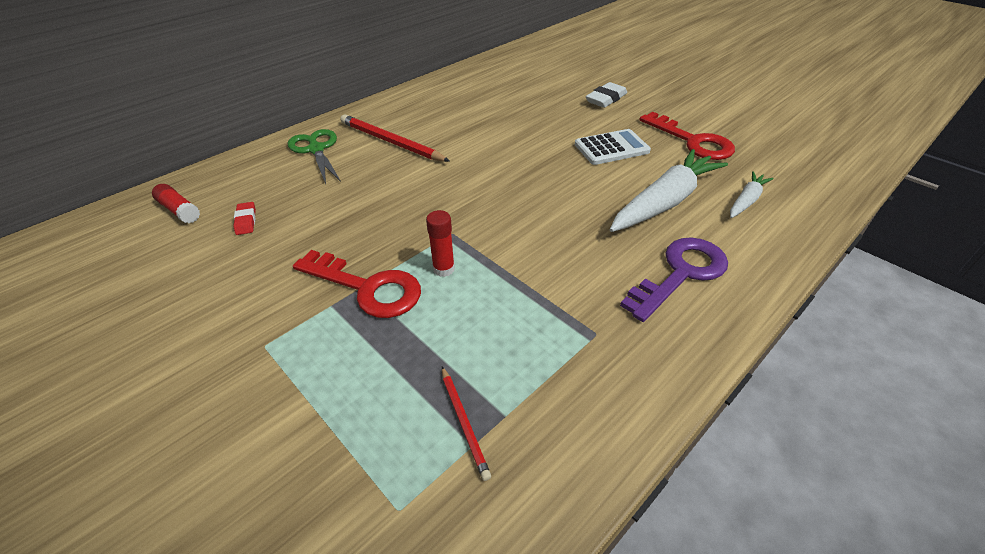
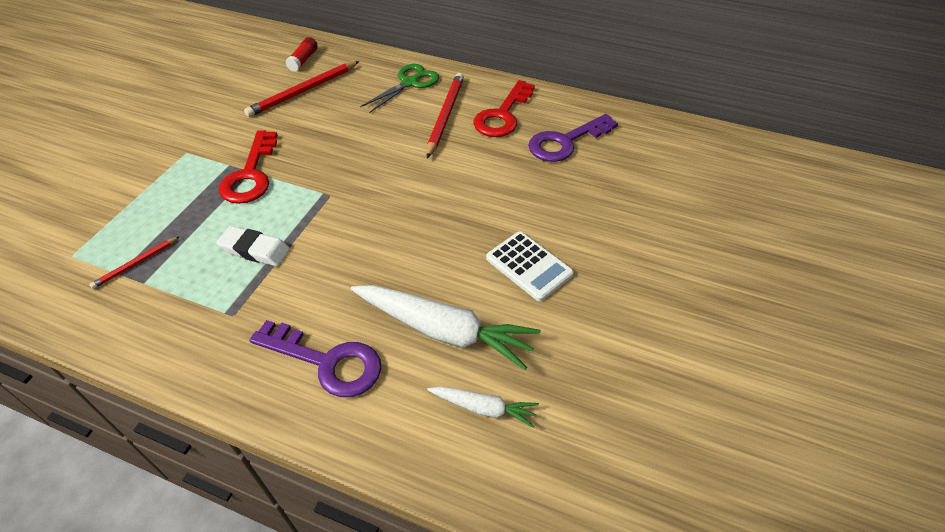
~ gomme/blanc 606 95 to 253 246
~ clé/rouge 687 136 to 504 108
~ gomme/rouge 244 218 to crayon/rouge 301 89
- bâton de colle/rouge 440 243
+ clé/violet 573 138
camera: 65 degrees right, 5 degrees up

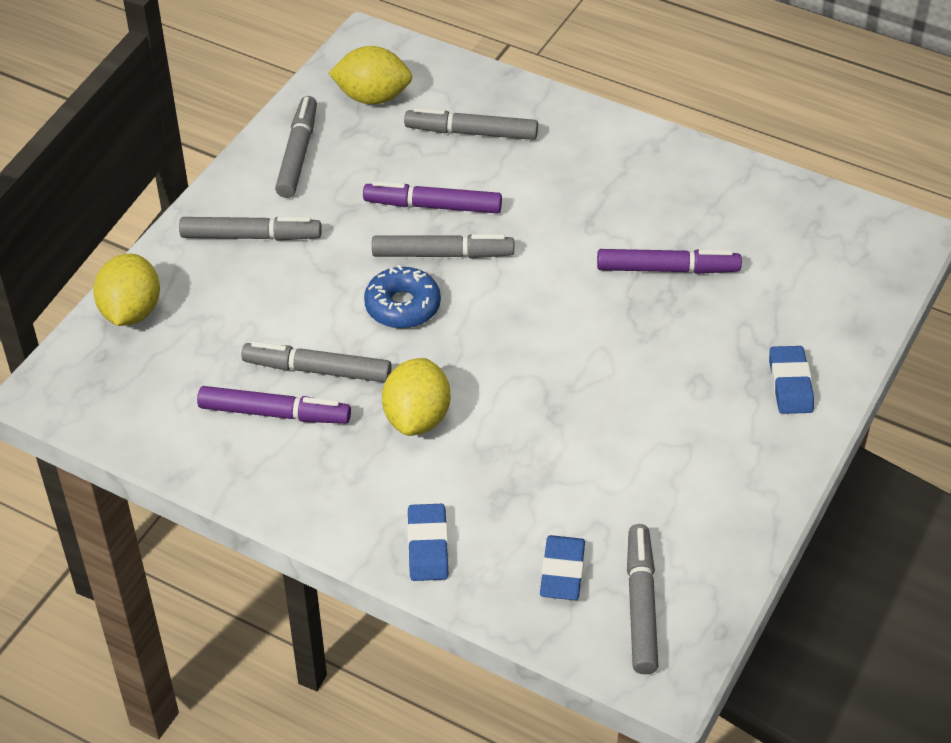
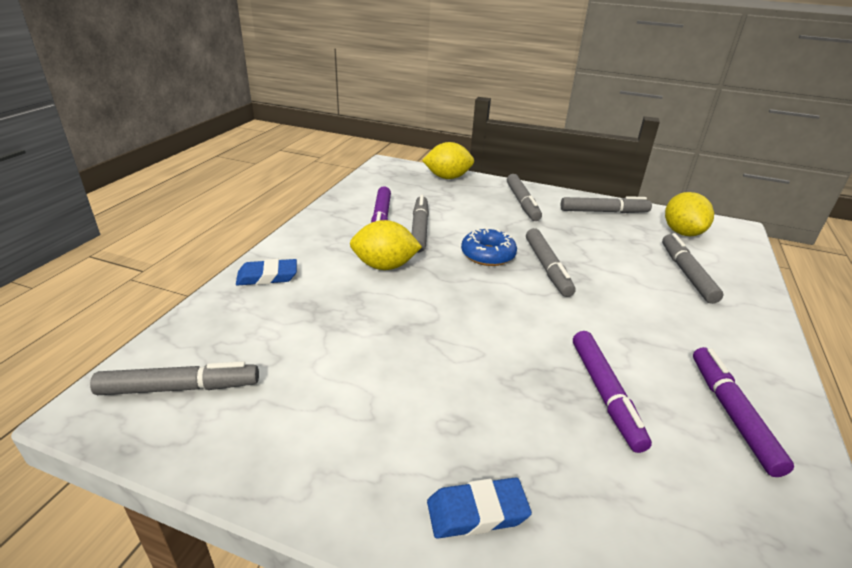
~ feutre/violet 432 197 to 743 412
- gomme/bleu 562 567
camera: 80 degrees right, 15 degrees down

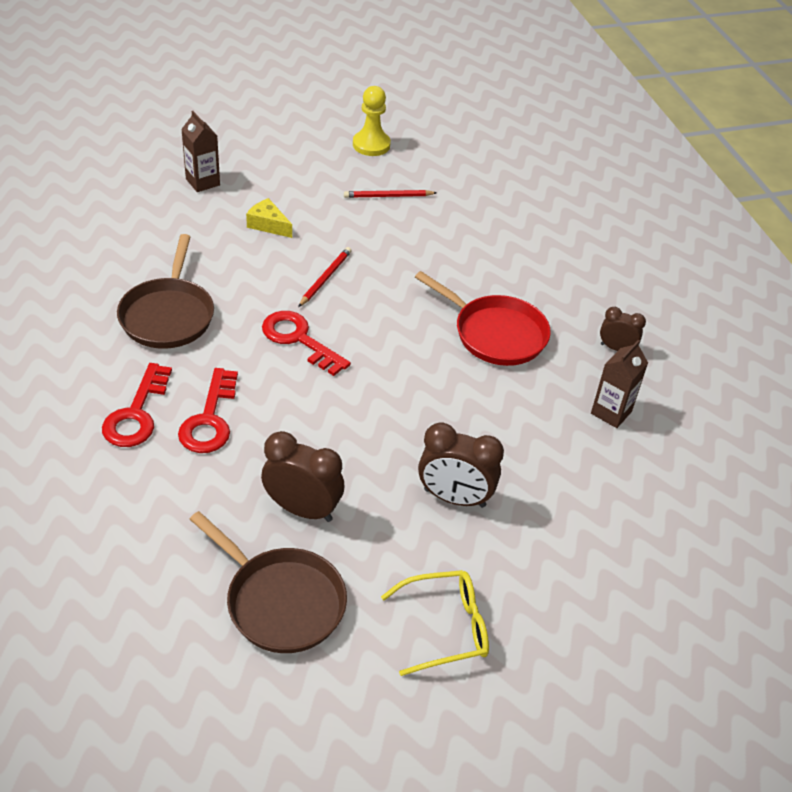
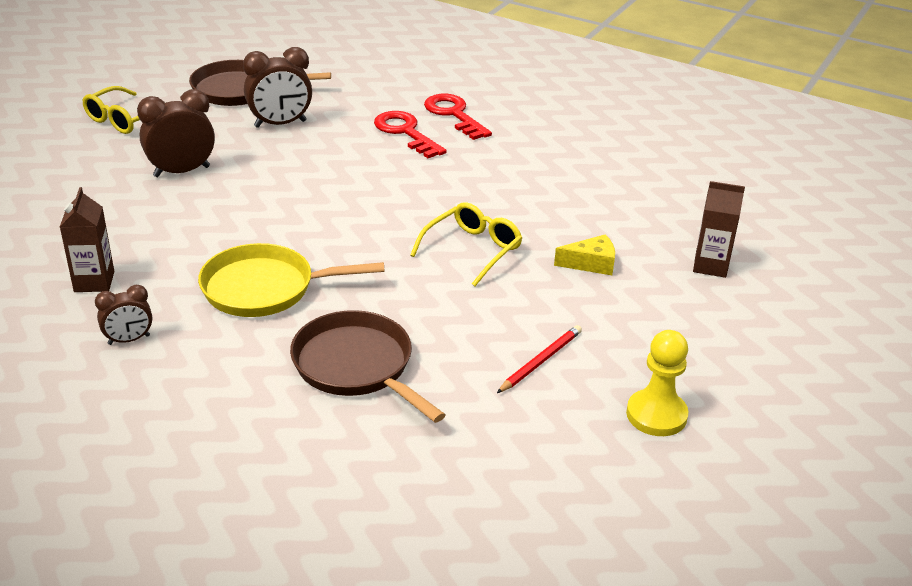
~ poêle/marron 165 291 to 367 366
~ crayon/rouge 325 277 to lunettes/jaune 466 244
~ poêle/rouge 483 318 to poêle/jaune 291 280
- clé/rouge 306 343
camera: 140 degrees right, 10 degrees down

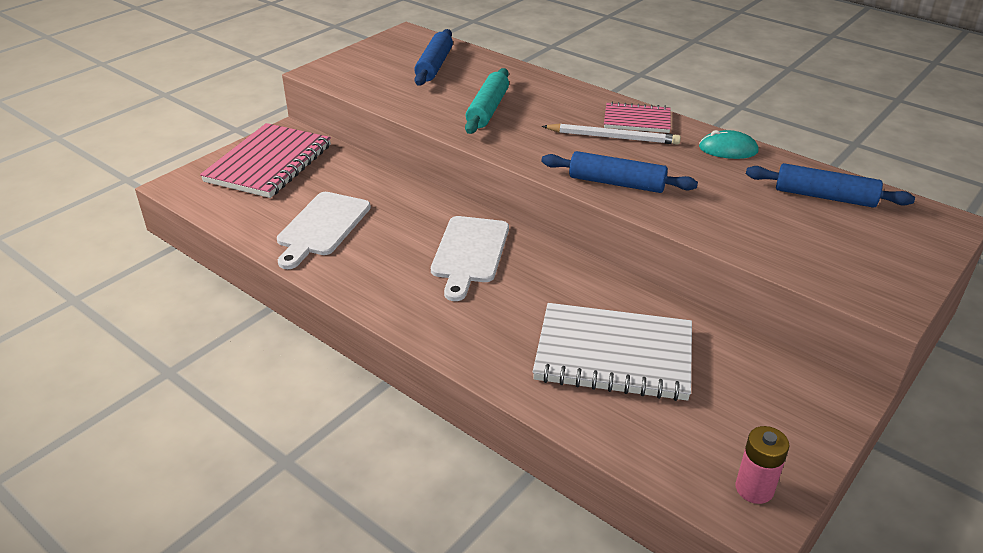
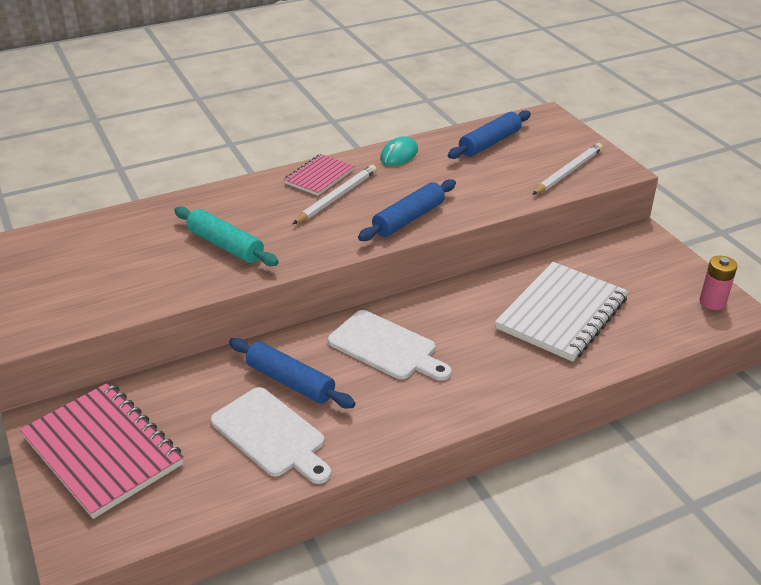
~ rouleau à pâtisserie/bleu 433 57 to 292 373
+ crayon/blanc 567 169
camera: 65 degrees left, 0 degrees up

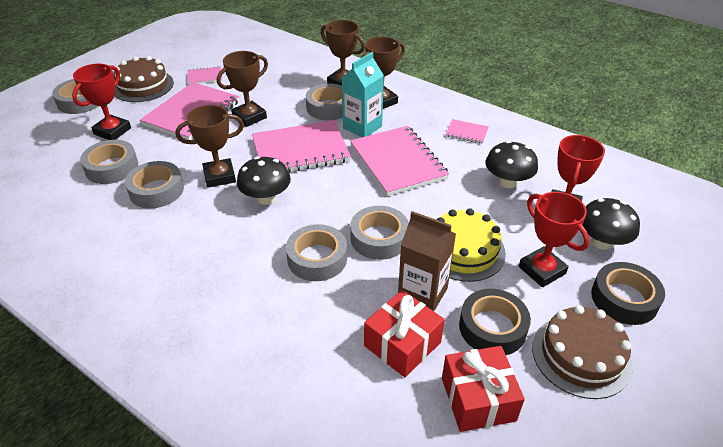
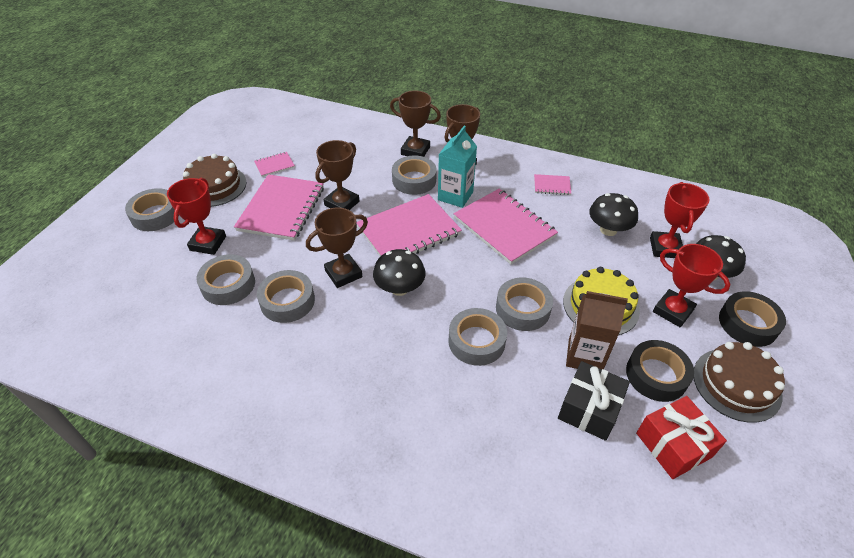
~ cadeau/rouge 404 333 to cadeau/noir 594 401
camera: 15 degrees left, 5 degrees up

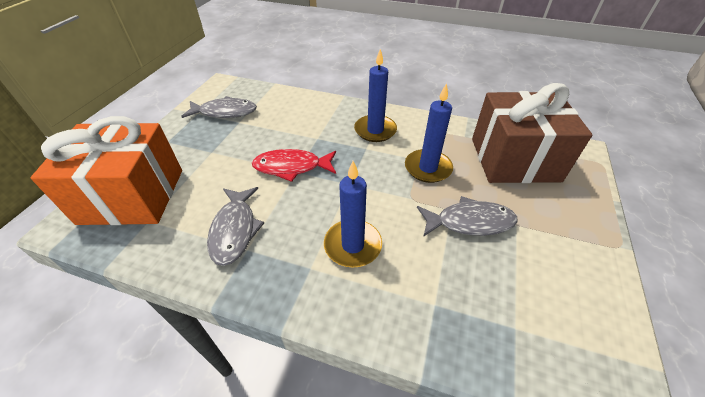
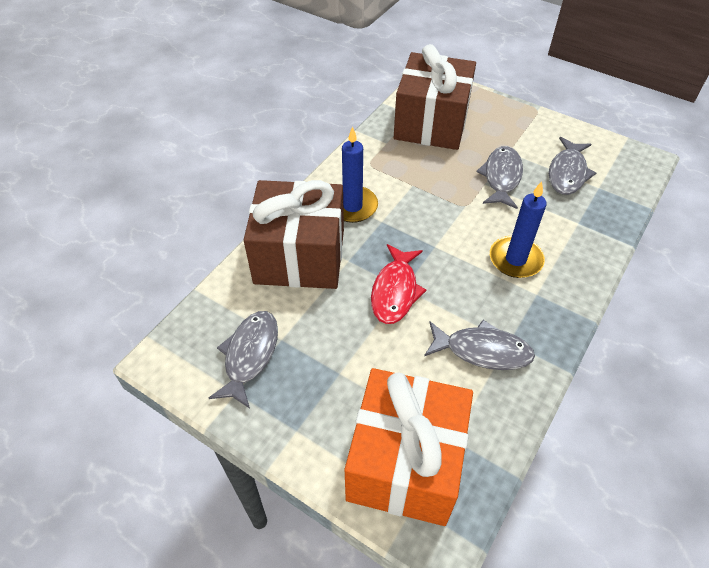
- bougie/bleu 429 133
+ poisson/gris 572 166
+ cadeau/marron 294 234
camera: 75 degrees left, 5 degrees up

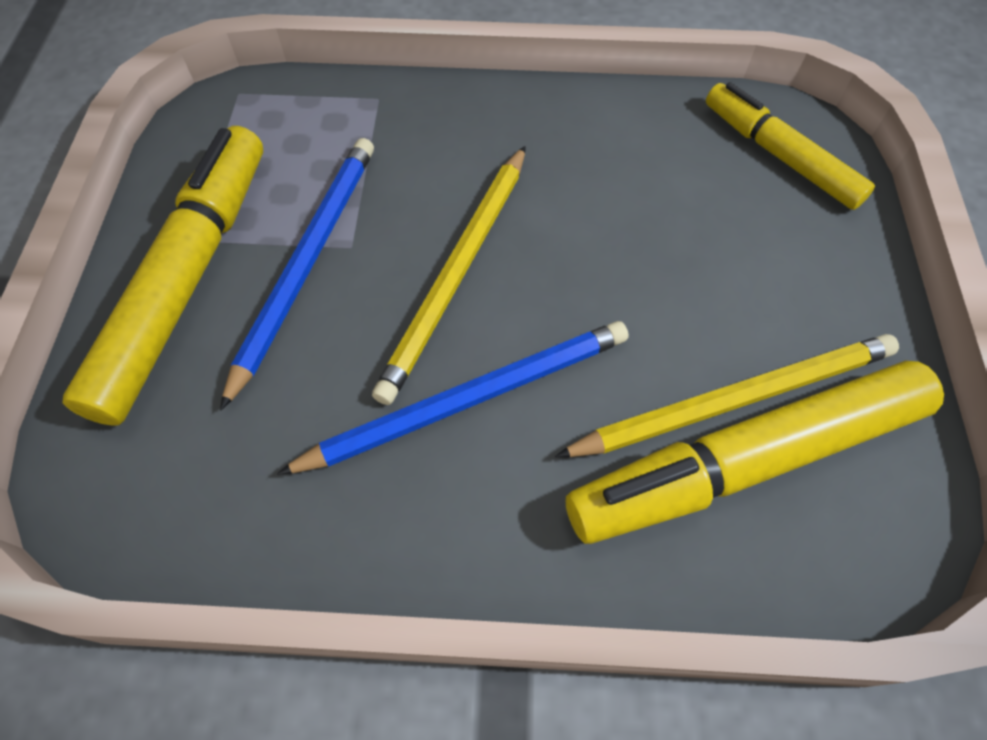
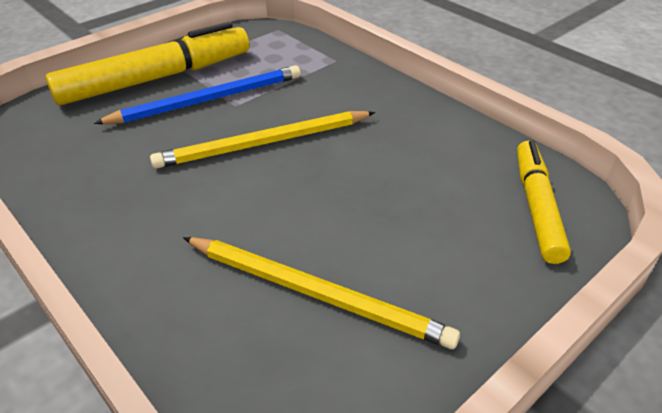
- crayon/bleu 453 398
- feutre/jaune 755 452
camera: 45 degrees right, 20 degrees down

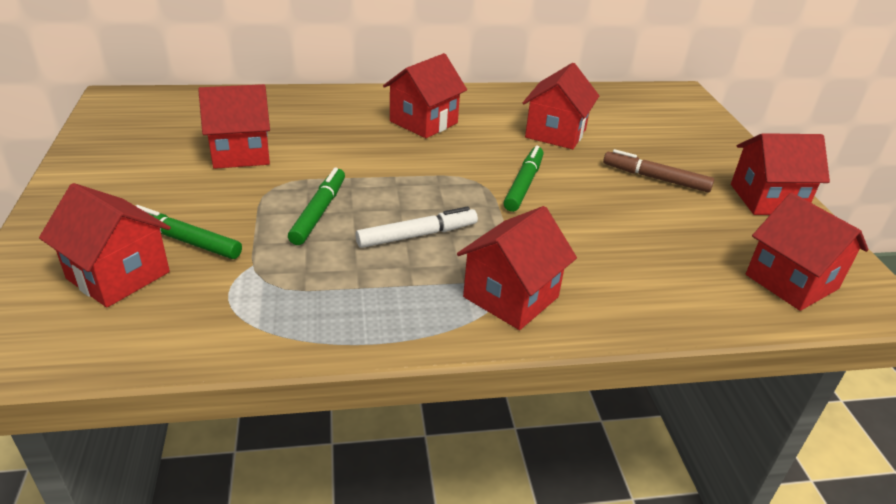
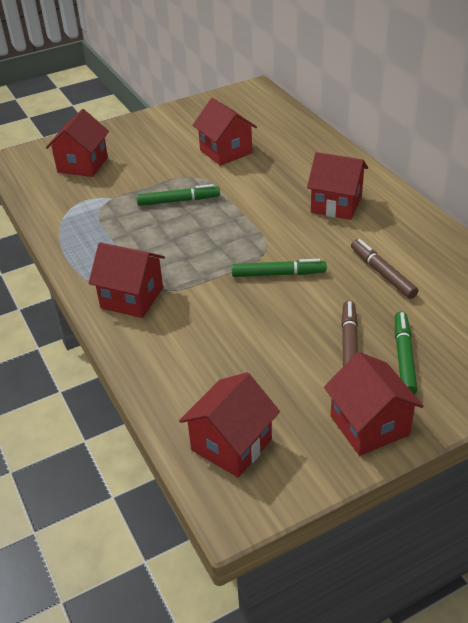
~ maison/rouge 561 106 to feutre/marron 384 269
~ feutre/vert 189 232 to 406 352
- feutre/blanc 417 227
camera: 75 degrees right, 5 degrees up

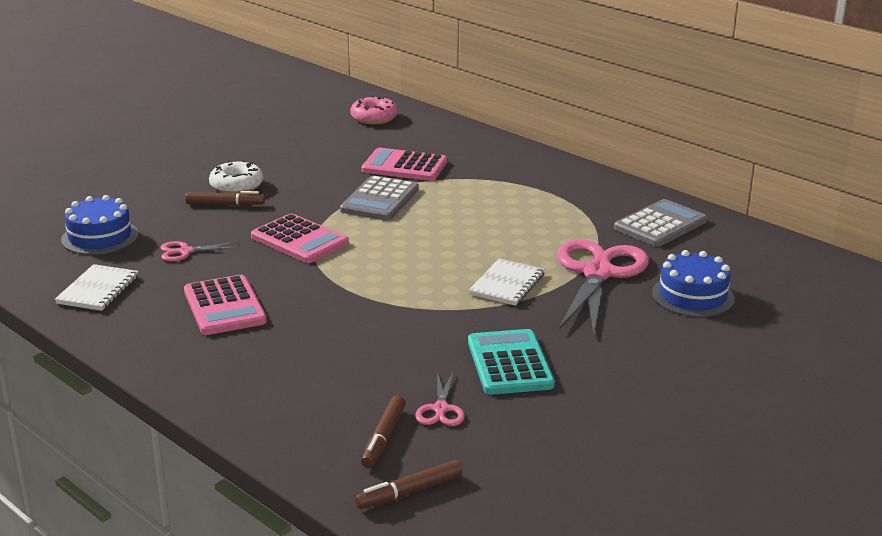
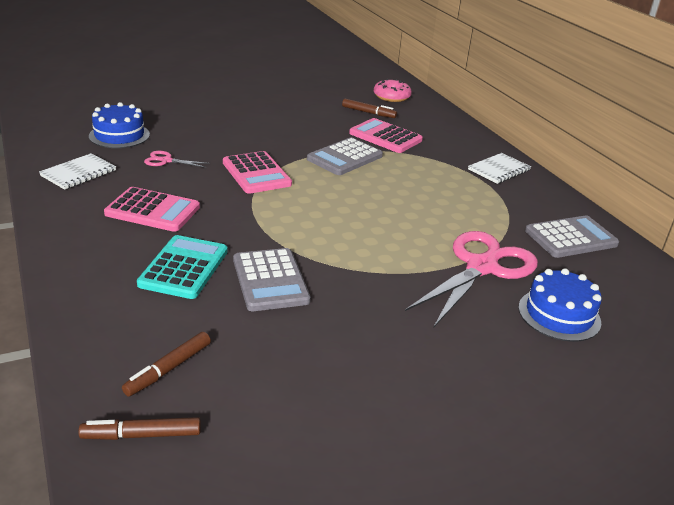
- beignet/blanc 236 177
~ feutre/marron 225 198 to 369 108
~ carnet/blanc 507 282 to 499 168
~ calculatrice/rose 225 305 = 152 209 75 degrees counterclockwise
~ calculatrice/turquoise 511 362 to 182 267
- ciseaux/rose 440 398
+ calculatrice/gris 272 279
camera: 20 degrees right, 5 degrees up

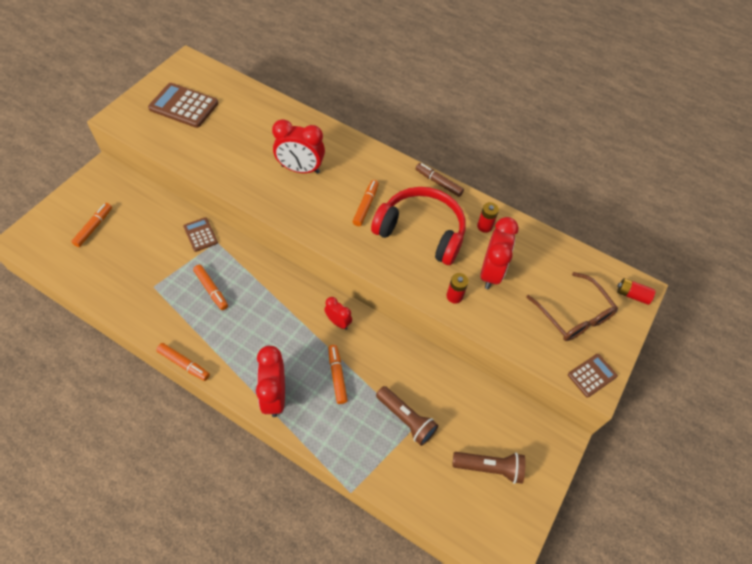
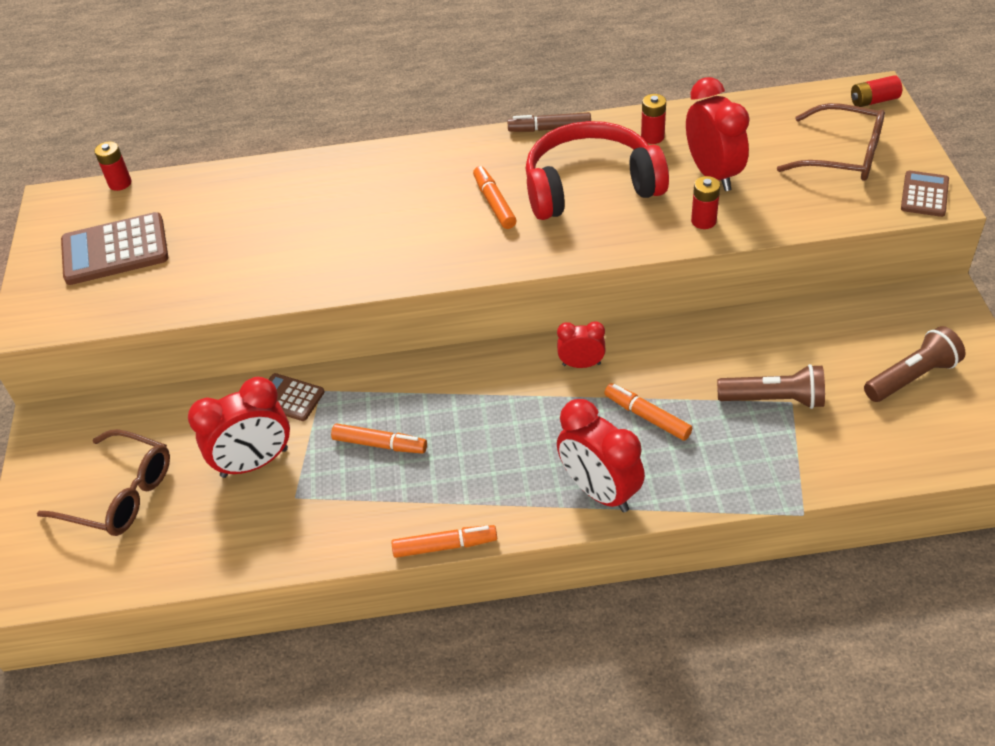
~ réveil/rouge 298 146 to 239 427
~ feutre/orange 91 225 to lunettes/marron 103 482
+ pile/rouge 113 166
camera: 30 degrees left, 10 degrees down

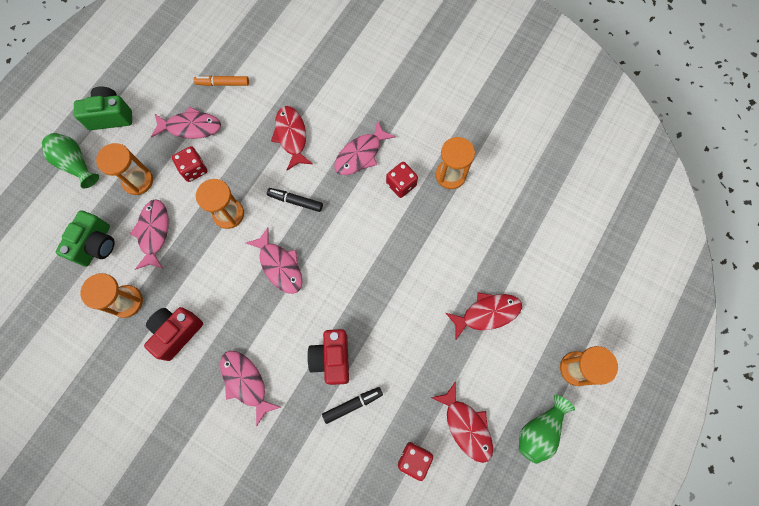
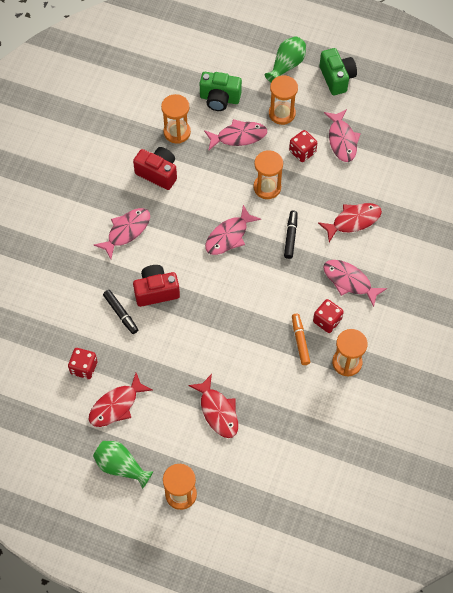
~ feutre/orange 221 81 to 301 339
camera: 80 degrees right, 10 degrees down

